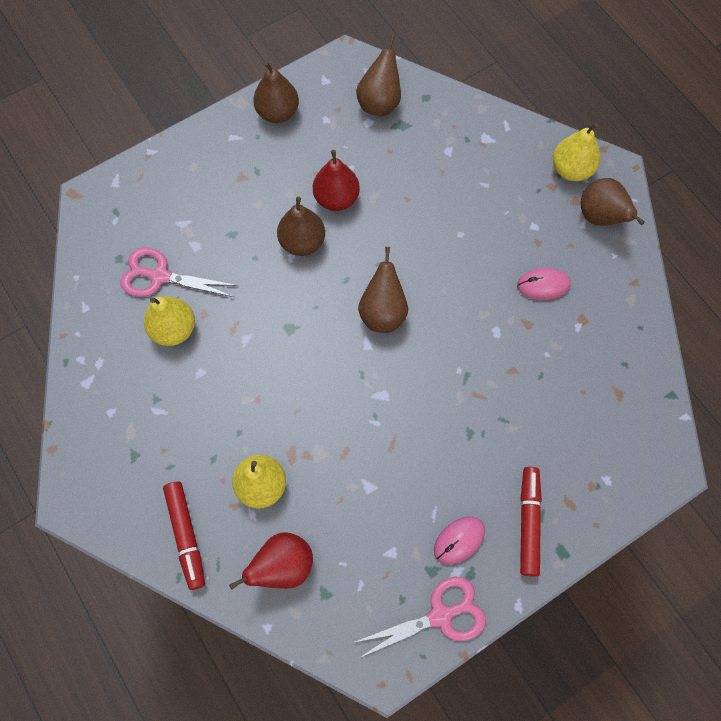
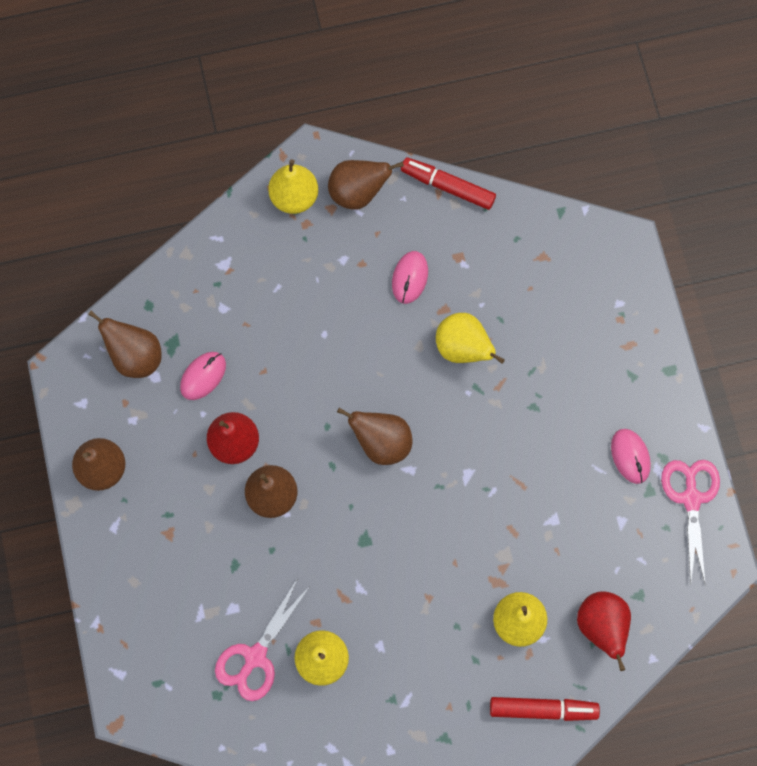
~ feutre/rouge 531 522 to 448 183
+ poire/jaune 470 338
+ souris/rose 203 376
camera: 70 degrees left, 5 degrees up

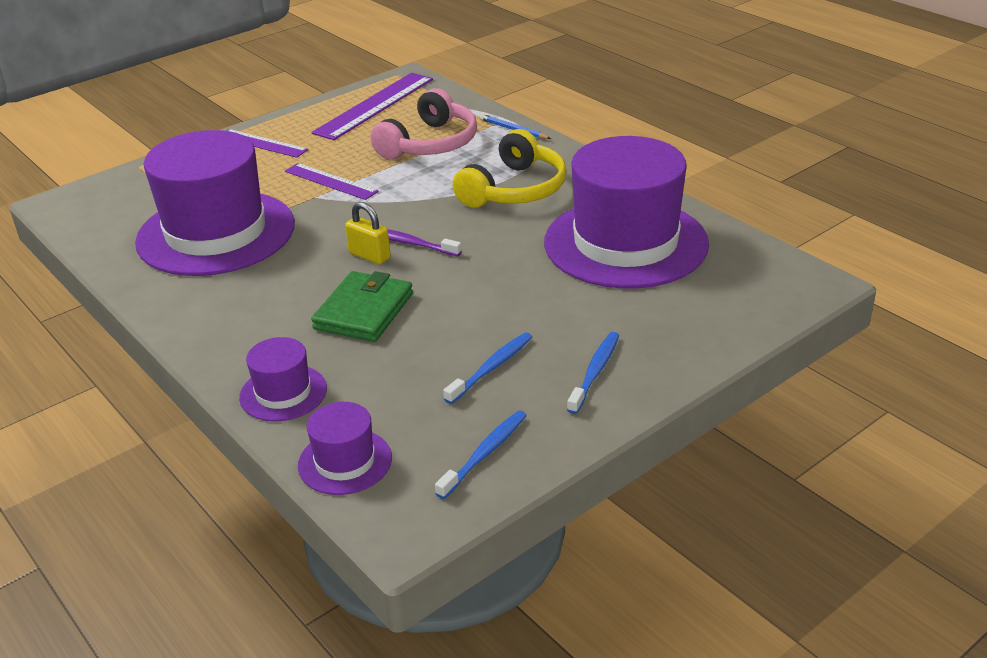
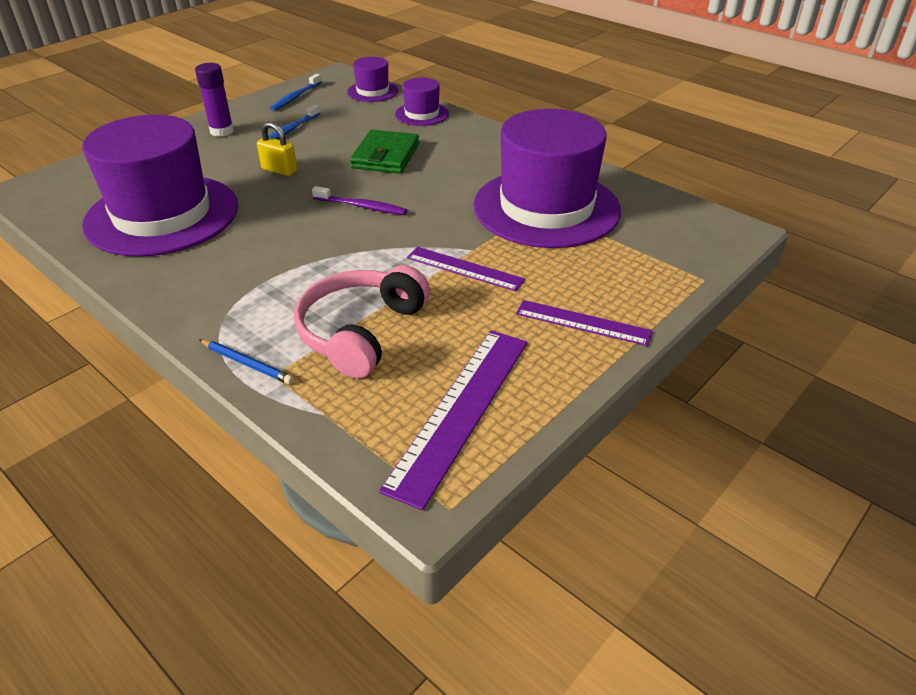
- casque audio/jaune 510 168
~ cadenas/jaune 368 233 to 277 149
~ brosse à dents/bleu 593 373 to bâton de colle/violet 214 100
camera: 170 degrees right, 5 degrees up

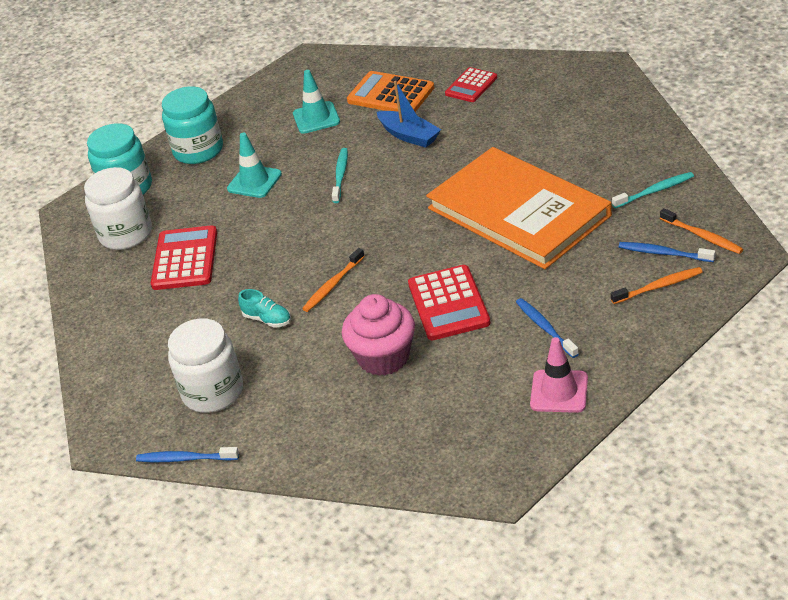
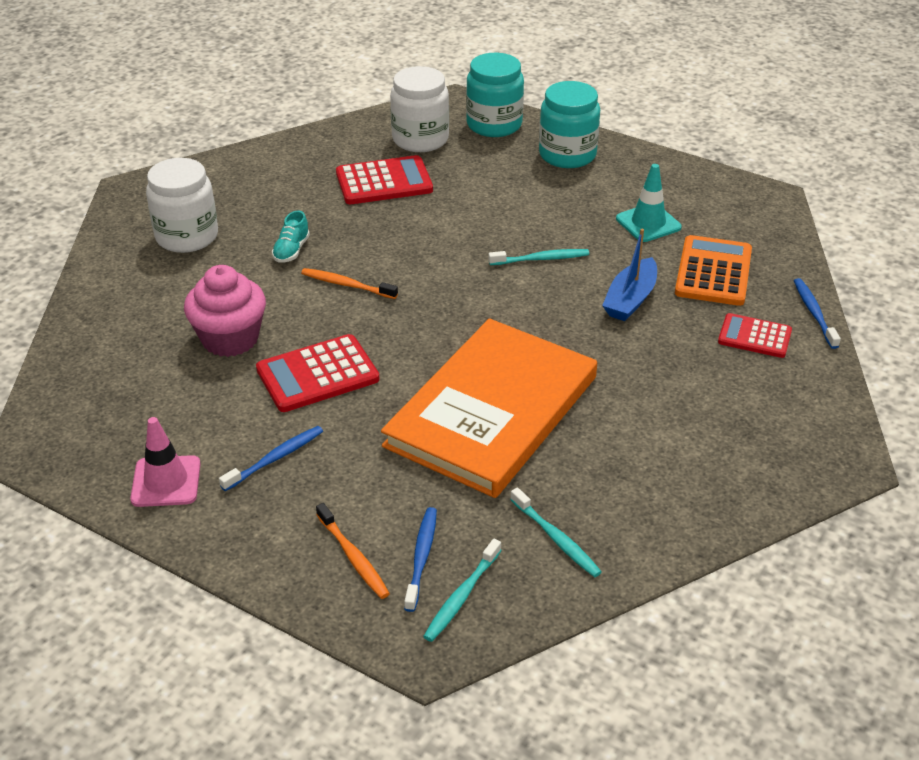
- cône de chantier/turquoise 254 165
~ brosse à dents/orange 701 231 to brosse à dents/turquoise 462 590
~ brosse à dents/bleu 187 454 to 817 313
camera: 70 degrees right, 0 degrees up

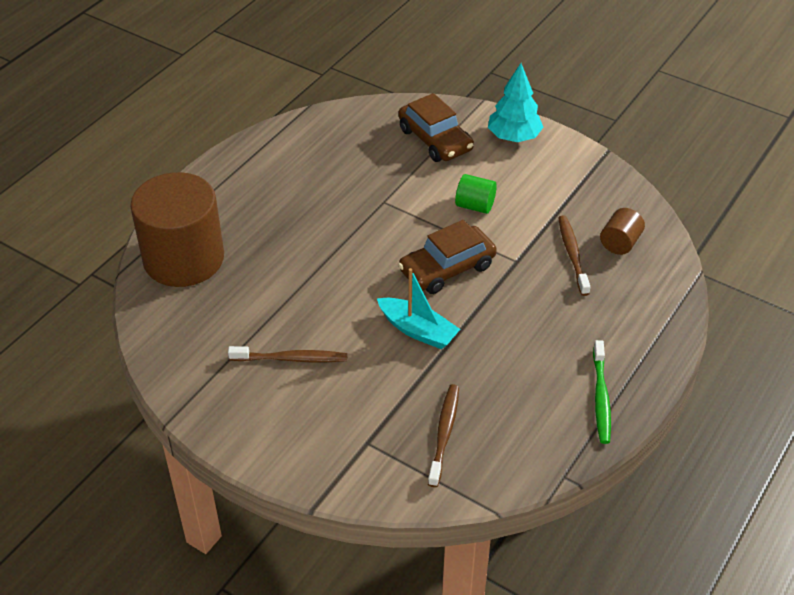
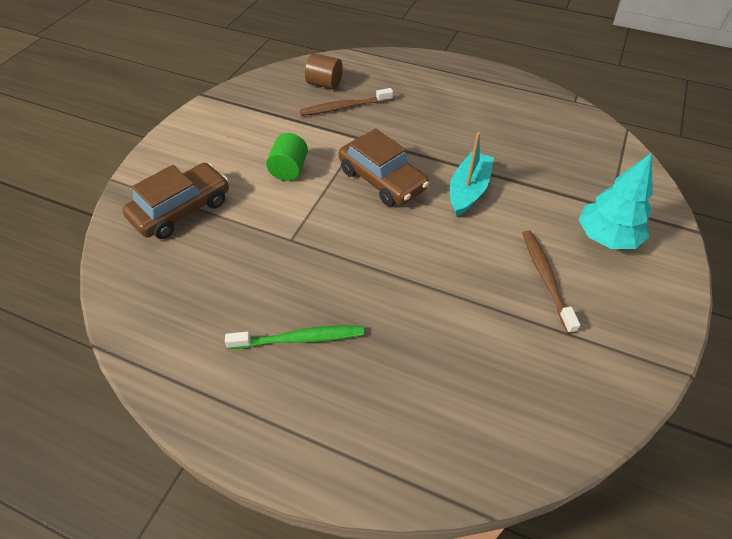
~ arbre/turquoise 515 102 to 616 201
- cylindre/marron 177 229
~ brosse à dents/vert 602 392 to 294 337
- brosse à dents/marron 443 435
camera: 100 degrees left, 5 degrees up

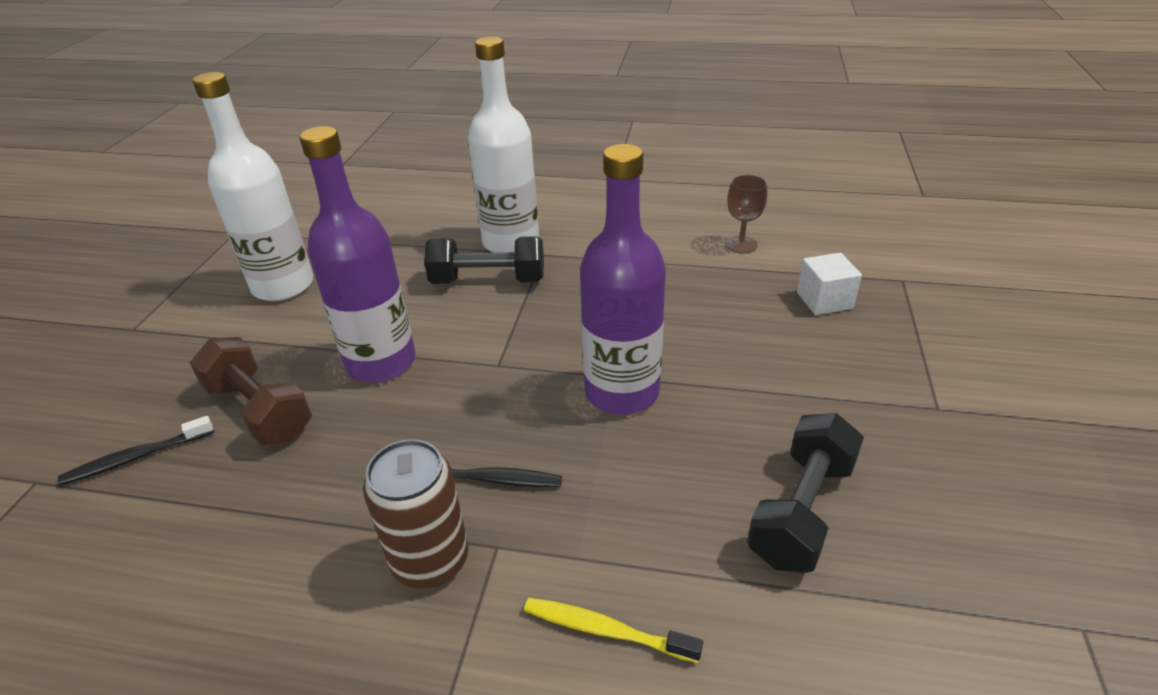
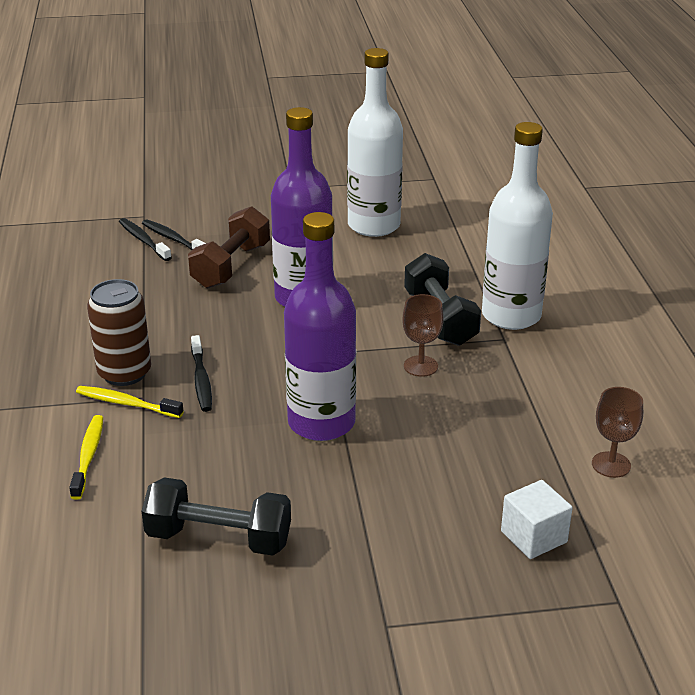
+ brosse à dents/noir 145 239
+ verre à pied/marron 423 335
+ brosse à dents/jaune 130 402
camera: 70 degrees right, 5 degrees down

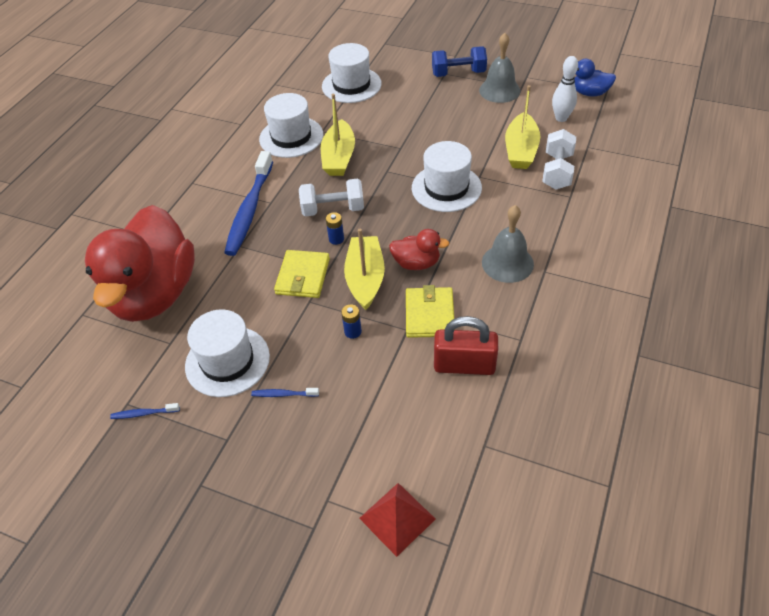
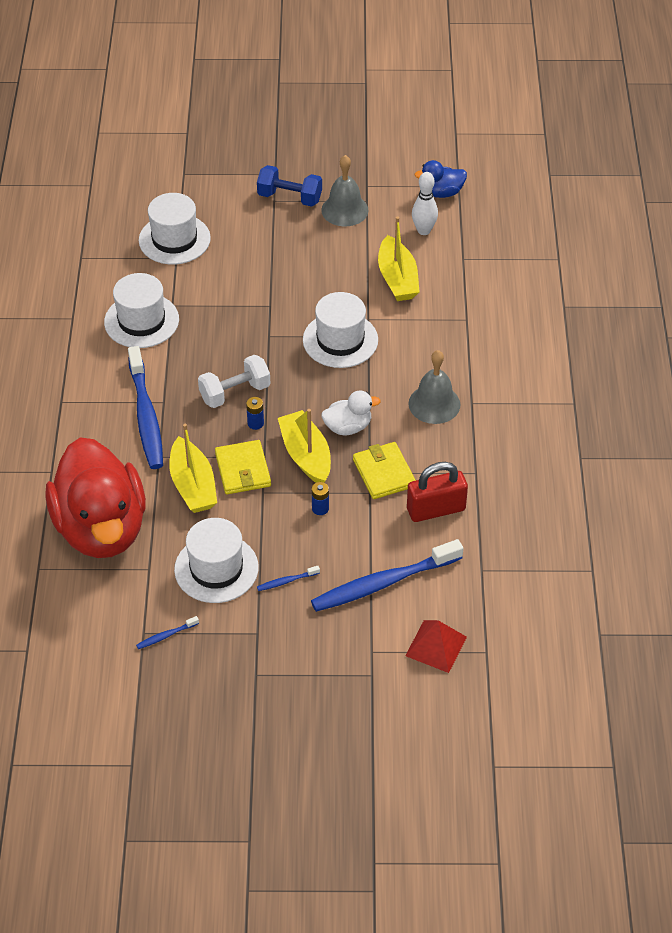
~ haltère/bleu 459 61 = 289 186 45 degrees clockwise
~ bateau/jaune 338 135 to 193 468
- haltère/blanc 559 159
~ canard/rouge 419 249 to canard/blanc 351 412
+ brosse à dents/bleu 387 575
camera: 25 degrees left, 0 degrees up

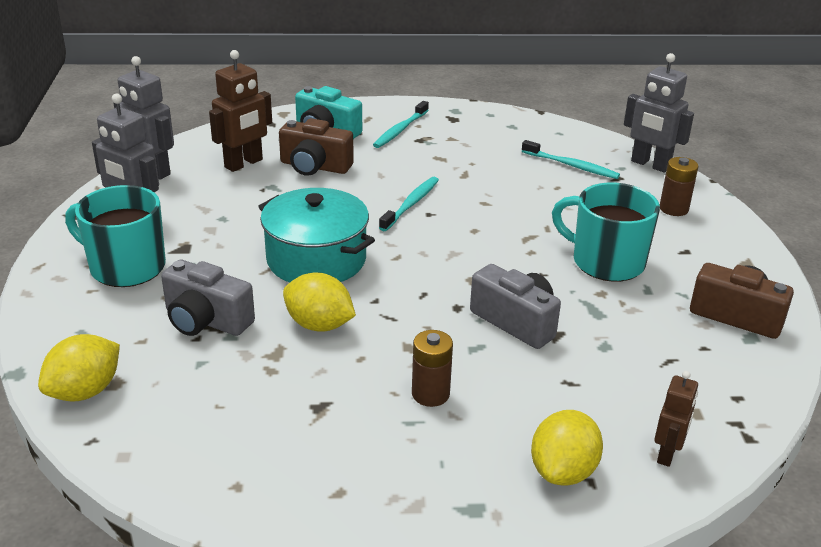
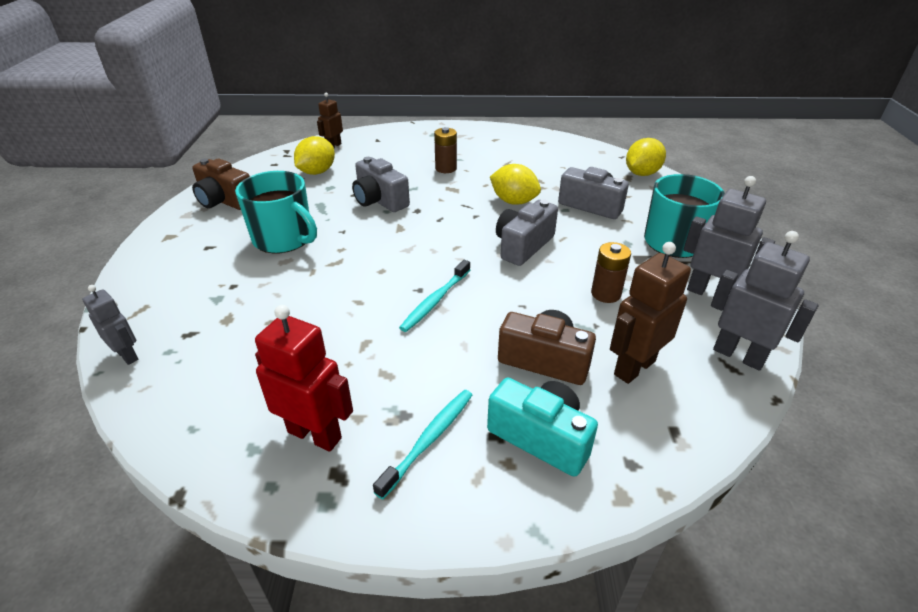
~ robot/gris 659 113 = 110 325 x0.61
- brosse à dents/turquoise 571 159
~ pile/marron 679 186 to 611 272
~ marmite/turquoise 316 235 to appareil photo/gris 527 233
~ citron/jaune 567 448 to 314 155
+ robot/rouge 304 378
camera: 175 degrees left, 5 degrees up

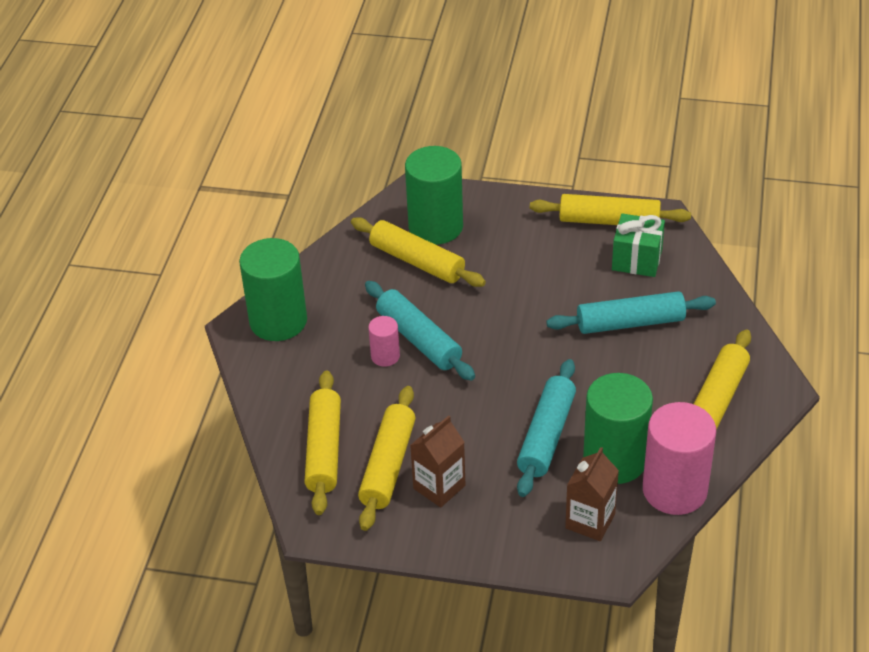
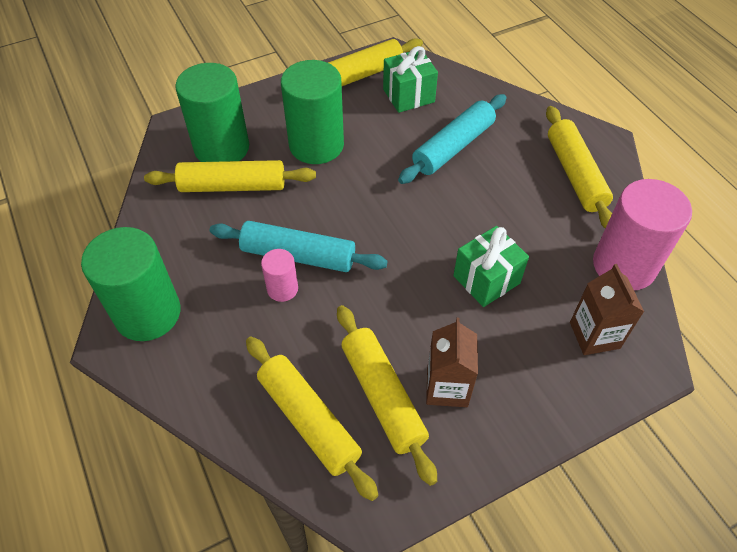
~ rouleau à pâtisserie/turquoise 546 428 to cadeau/vert 491 266
~ cylindre/vert 618 428 to 312 112
camera: 40 degrees left, 10 degrees up

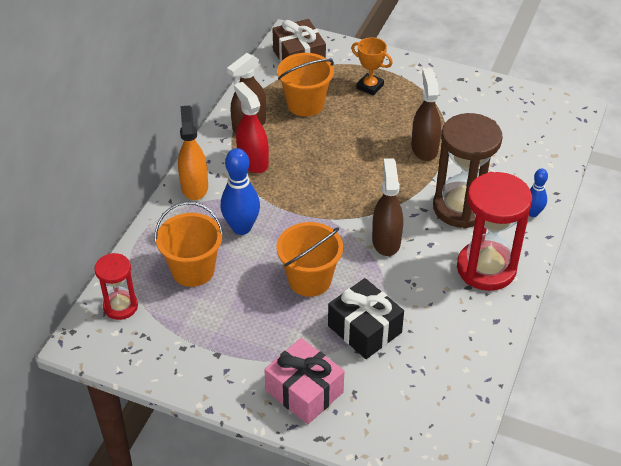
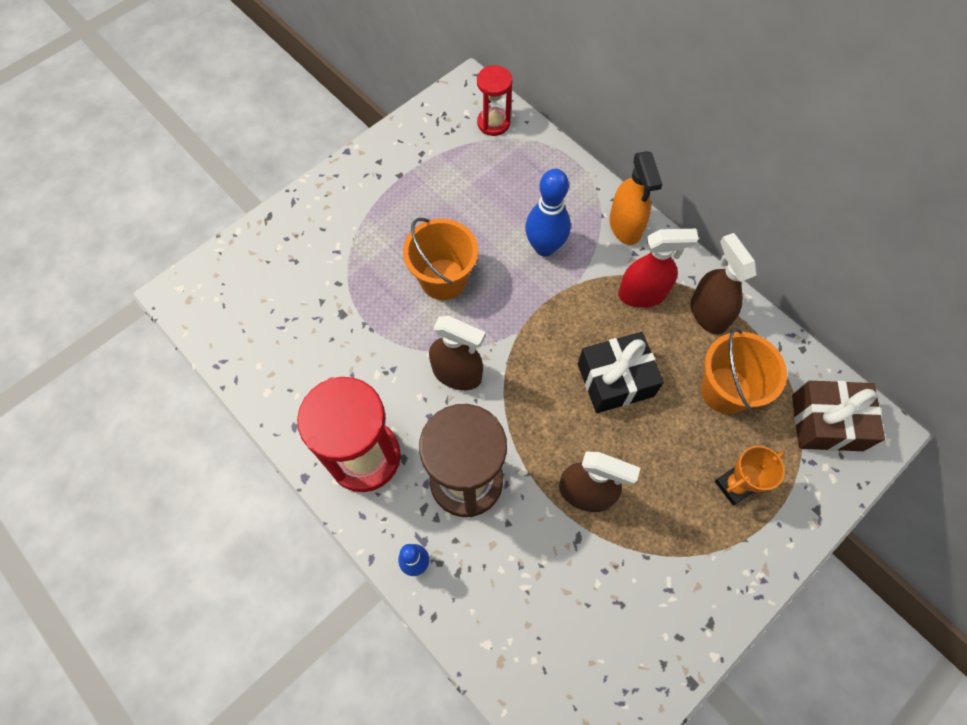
~ vaporisateur/orange 193 152 = 635 198 60 degrees clockwise
- seau/orange 189 244
~ cadeau/noir 366 318 to 621 372
- cadeau/rose 304 381
camera: 115 degrees right, 20 degrees up

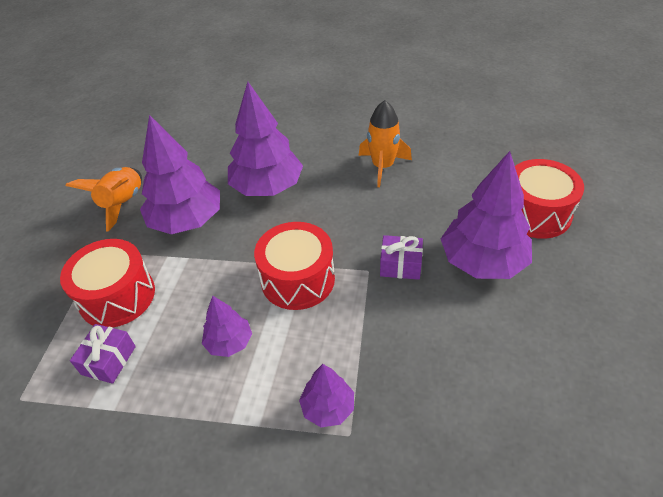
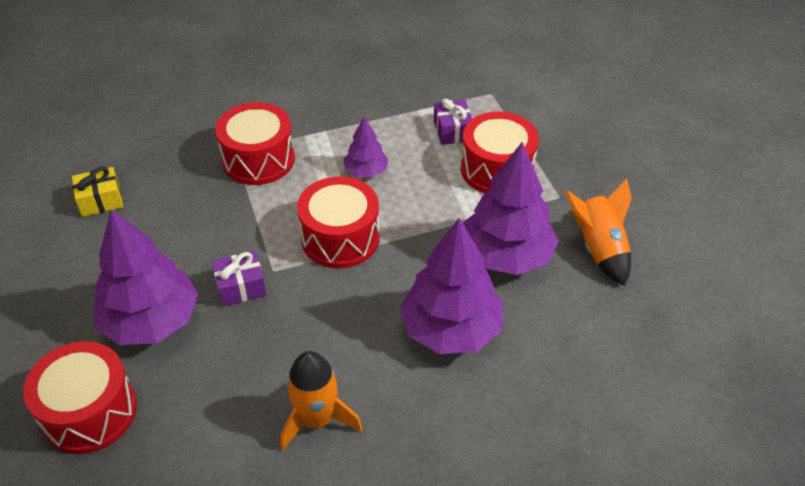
~ arbre/violet 326 395 to tambour/rouge 255 143
+ cadeau/jaune 97 192
camera: 150 degrees right, 0 degrees up

